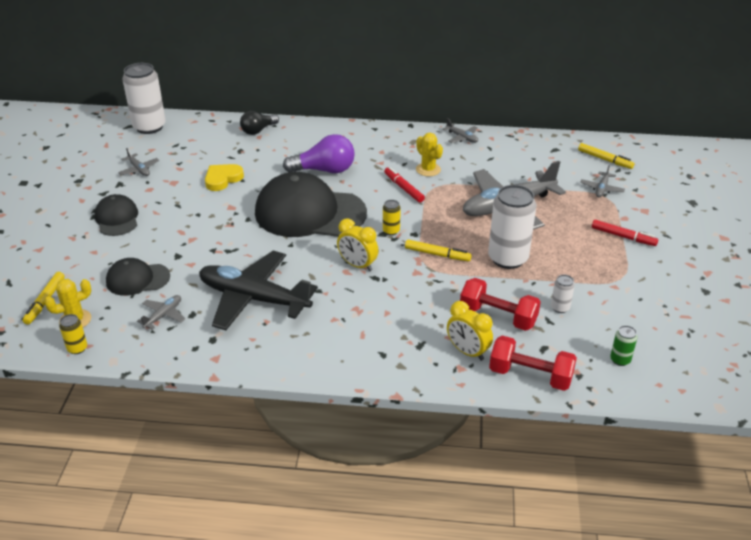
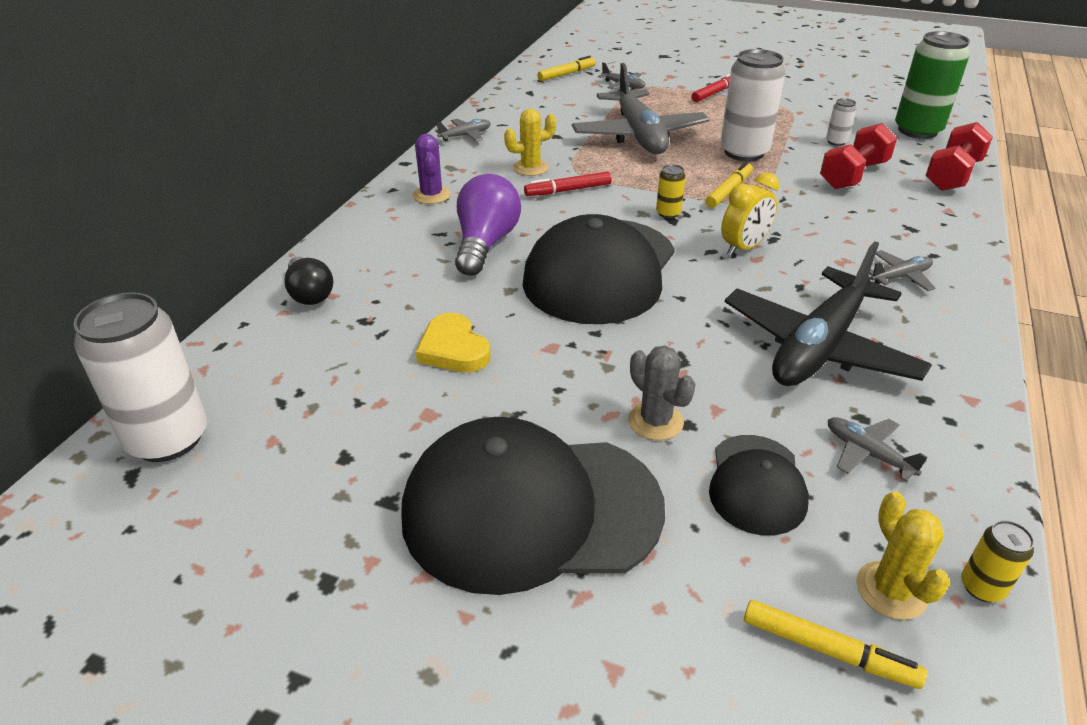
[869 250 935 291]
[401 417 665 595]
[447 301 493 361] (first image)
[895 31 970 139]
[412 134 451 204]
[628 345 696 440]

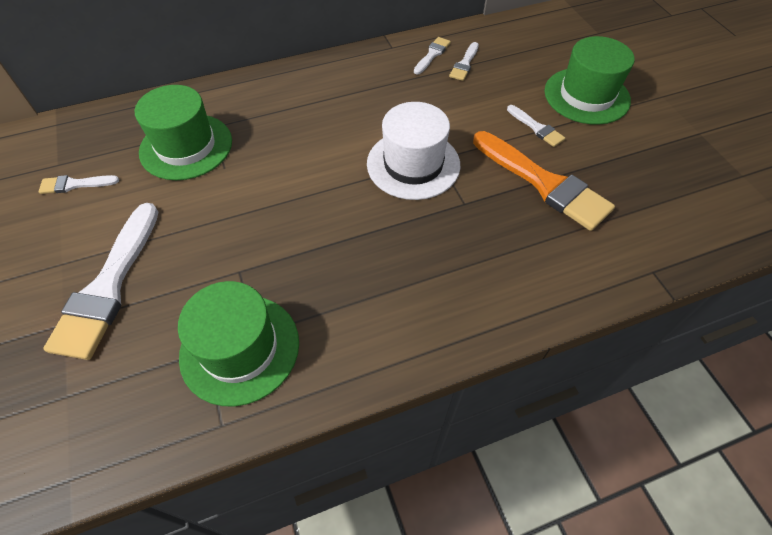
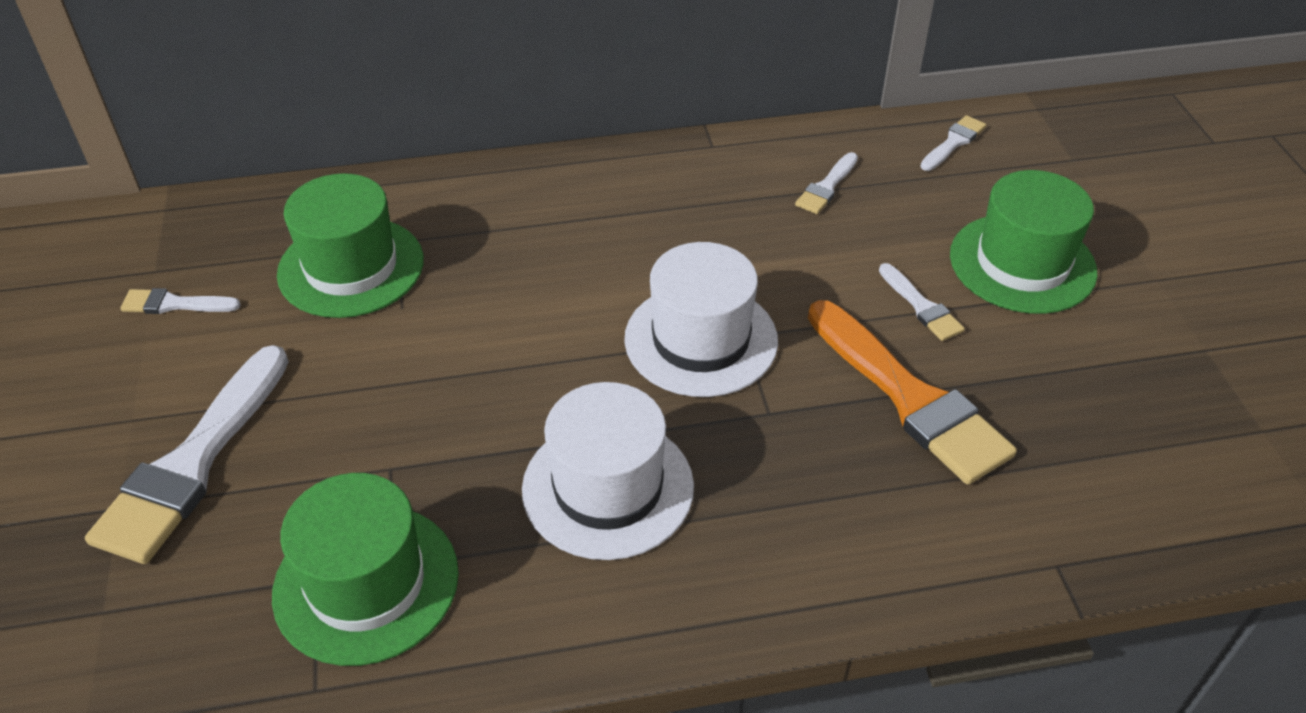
[920 115 986 171]
[522 382 694 560]

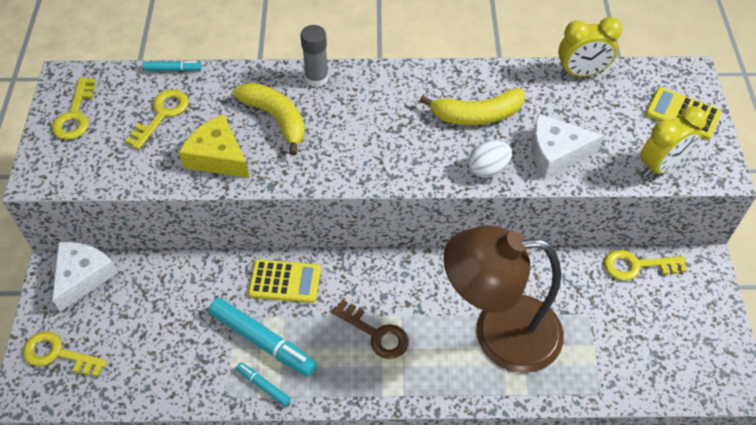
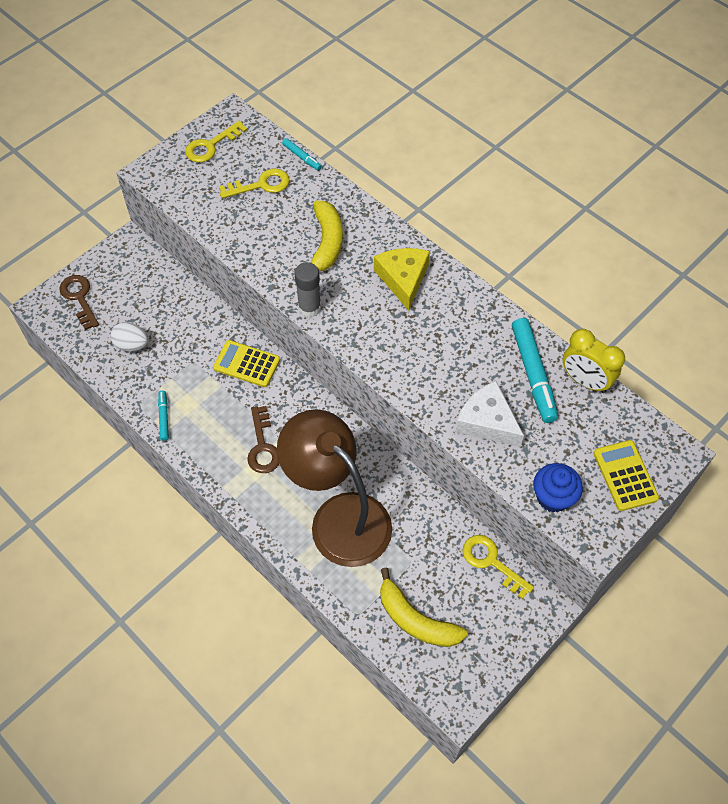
[294 262 321 317]
[380 568 468 647]
[533 463 583 513]
[374 248 430 310]
[110 322 148 351]
[52 242 118 312] (first image)
[213 340 280 387]
[512 318 558 423]
[60 275 99 330]

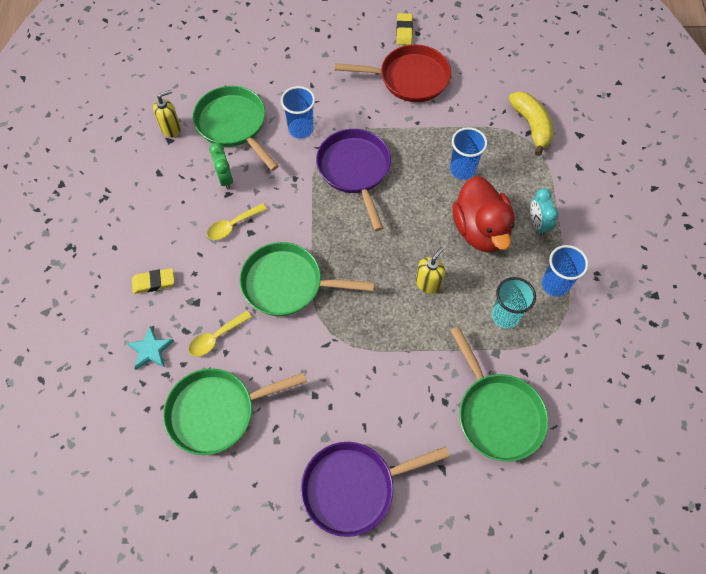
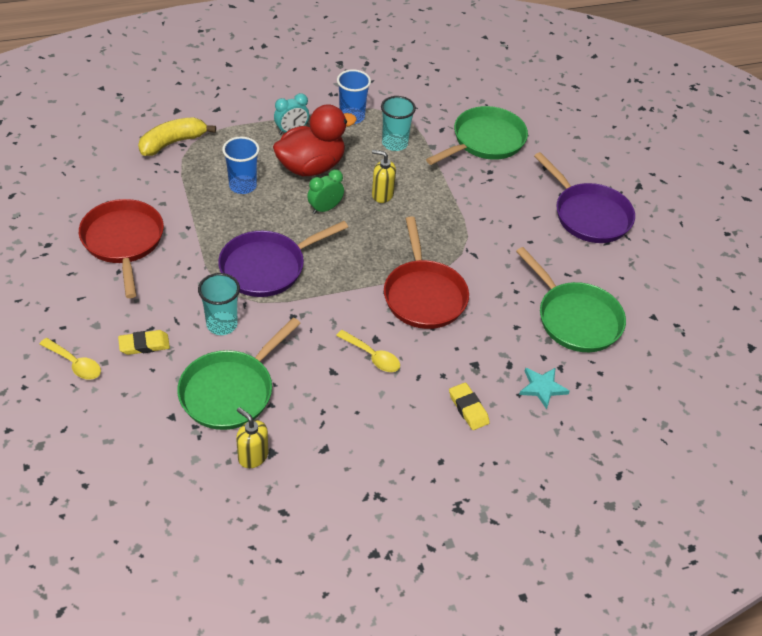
[118 330 170 355]
[198 273 240 335]
[307 170 344 214]
[384 217 469 329]
[40 338 101 380]

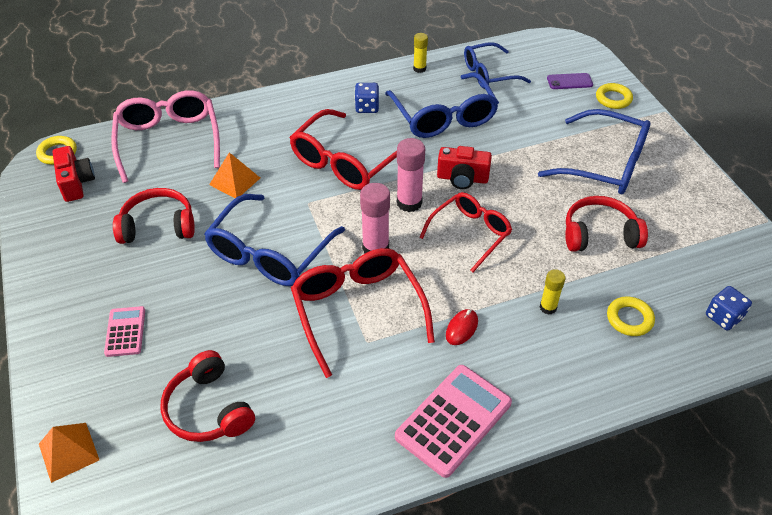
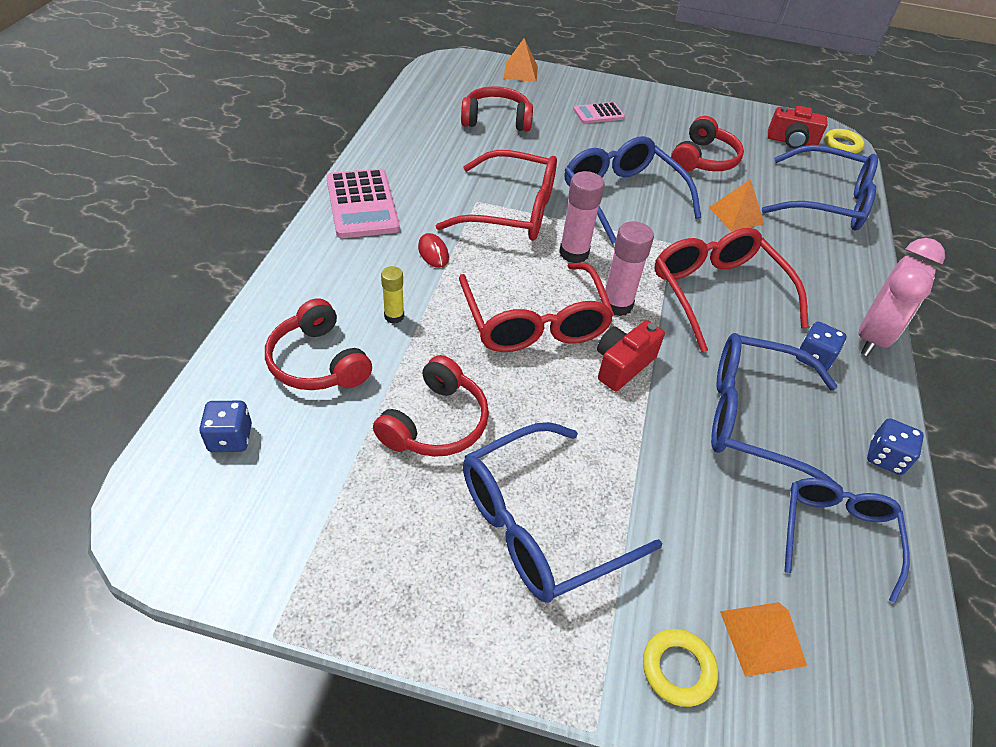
[867 418 924 475]
[720 602 807 677]
[762 145 878 231]
[459 262 615 352]
[265 298 372 390]
[573 102 625 123]
[858 238 945 356]

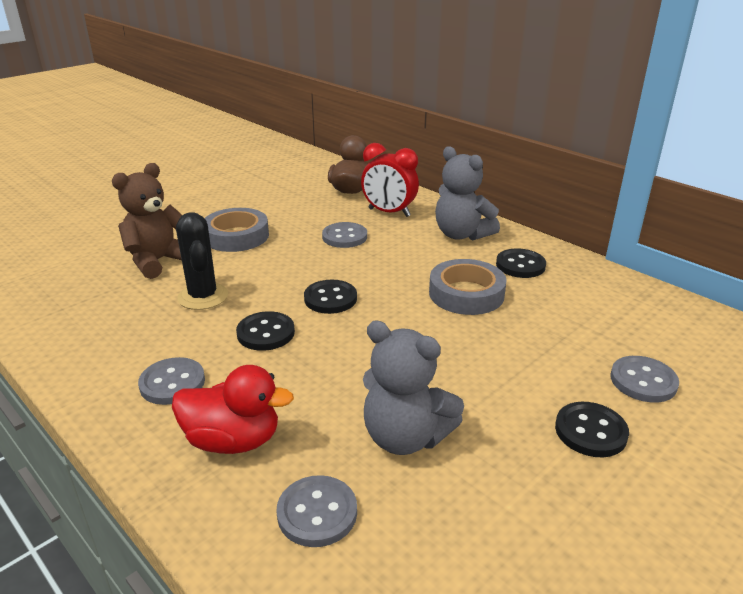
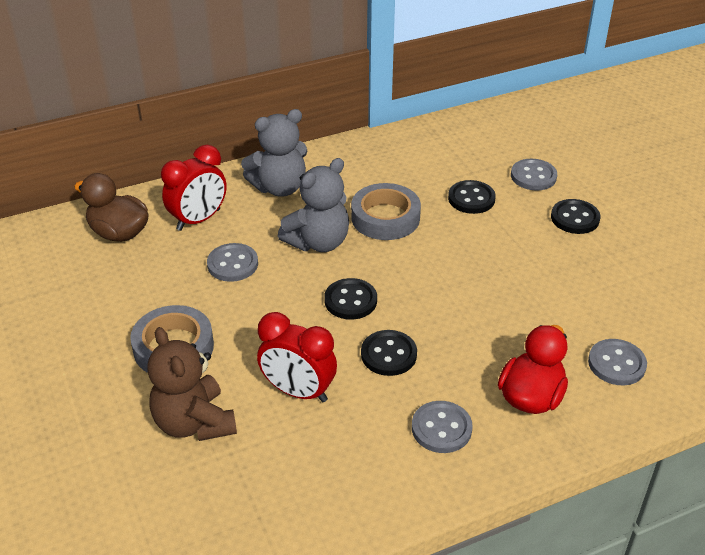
[257 312 337 402]
[448 180 496 214]
[278 158 349 252]

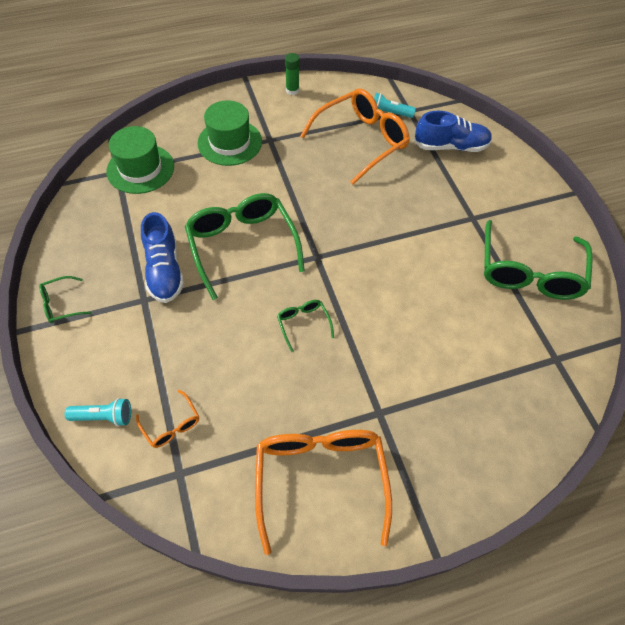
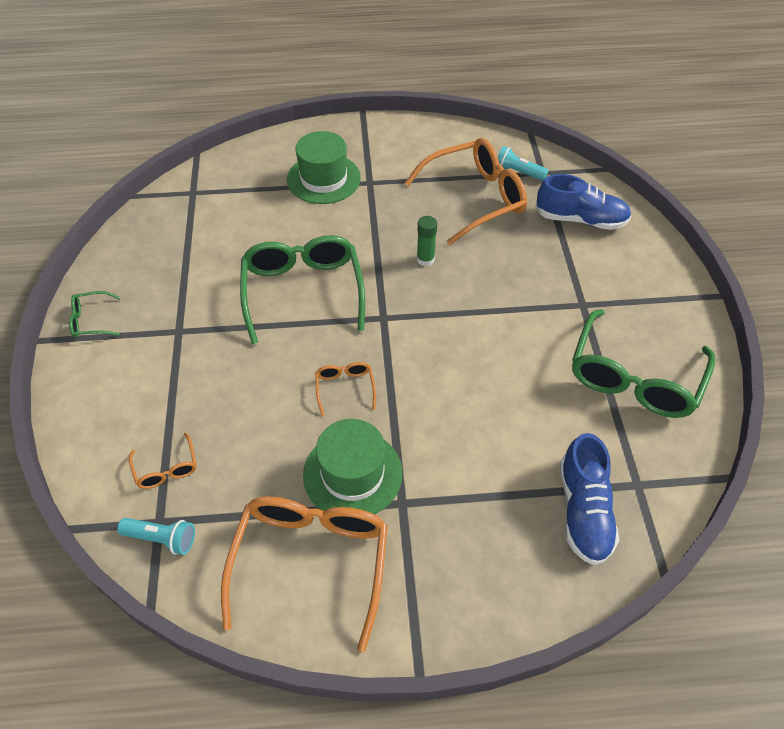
[417 216 437 266]
[303 419 402 515]
[559 433 619 565]
[315 362 376 416]
[117 518 195 555]

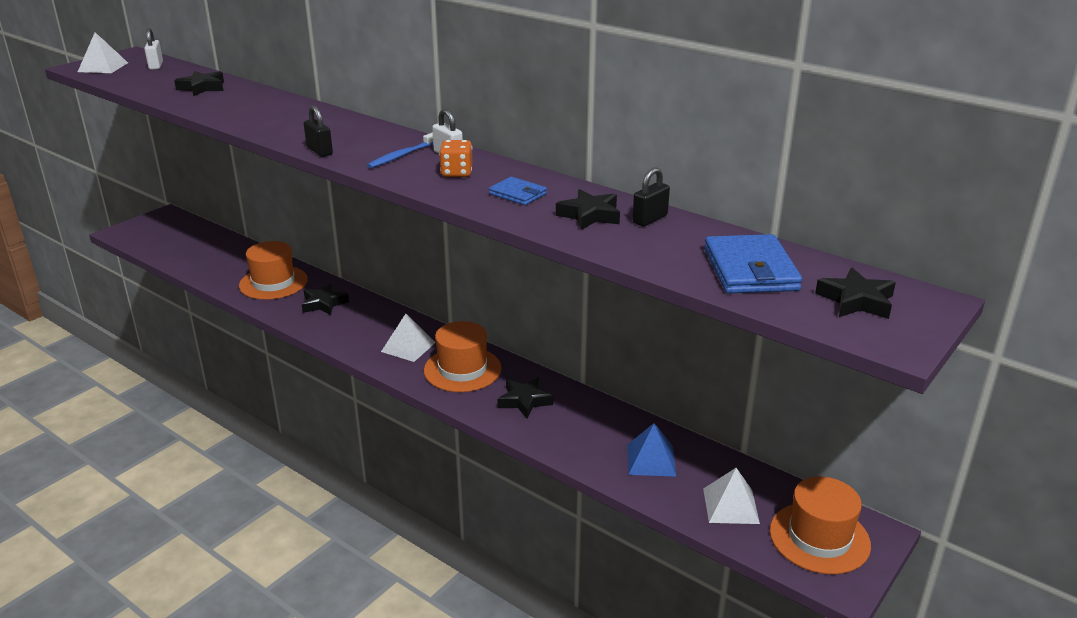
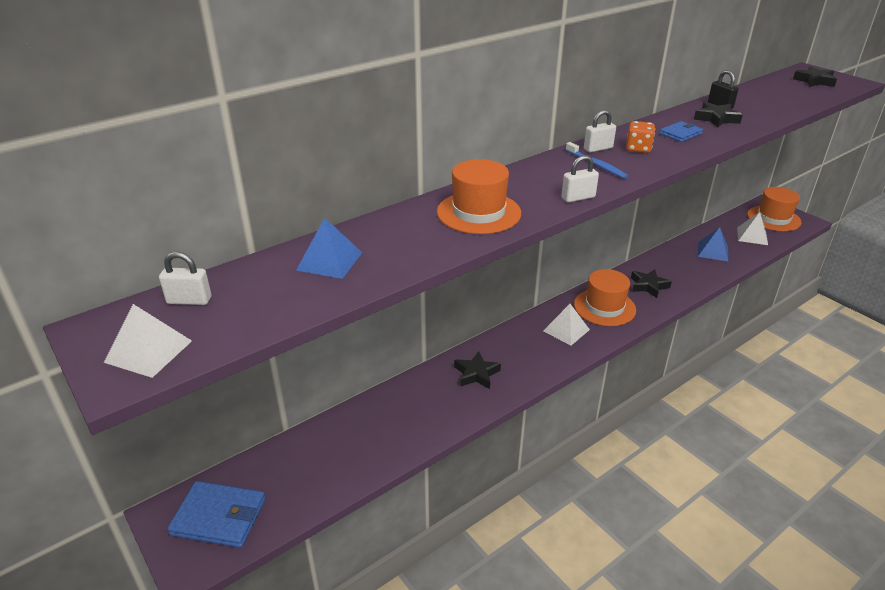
[296 218 362 279]
[561 155 599 202]
[167 481 266 548]
[437 159 521 234]

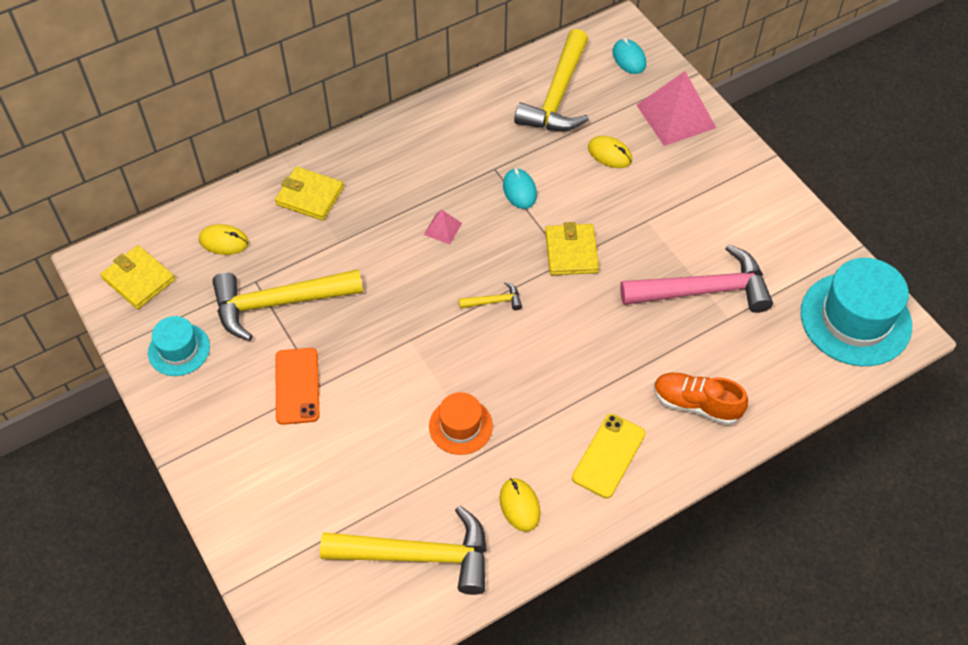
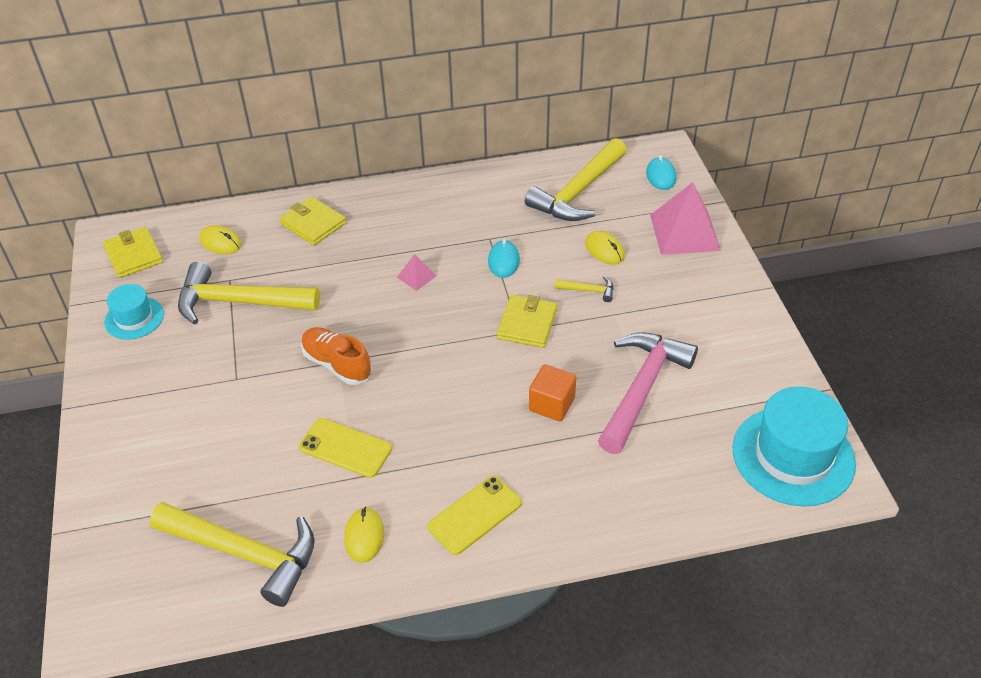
[598 332 698 454]
[555 276 613 302]
[275 348 320 425] (first image)
[301 327 372 385]
[299 418 392 478]
[529 364 576 422]

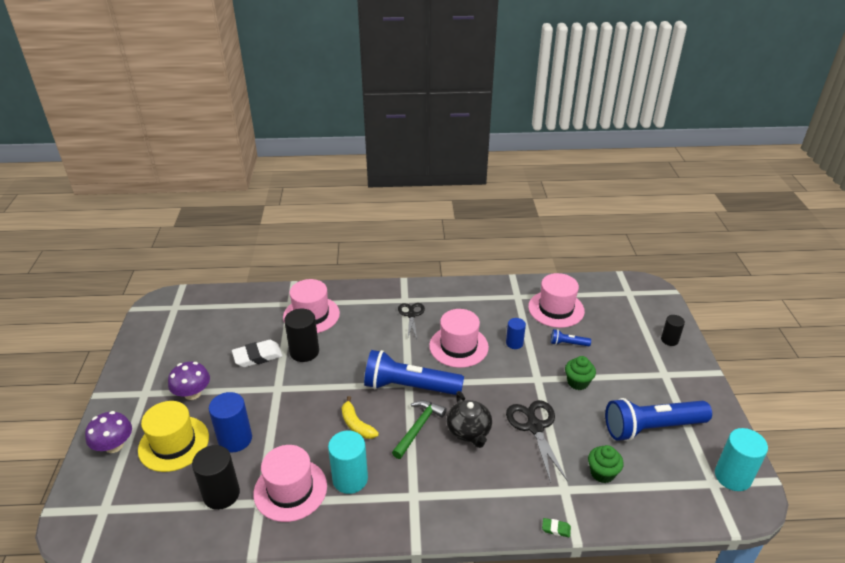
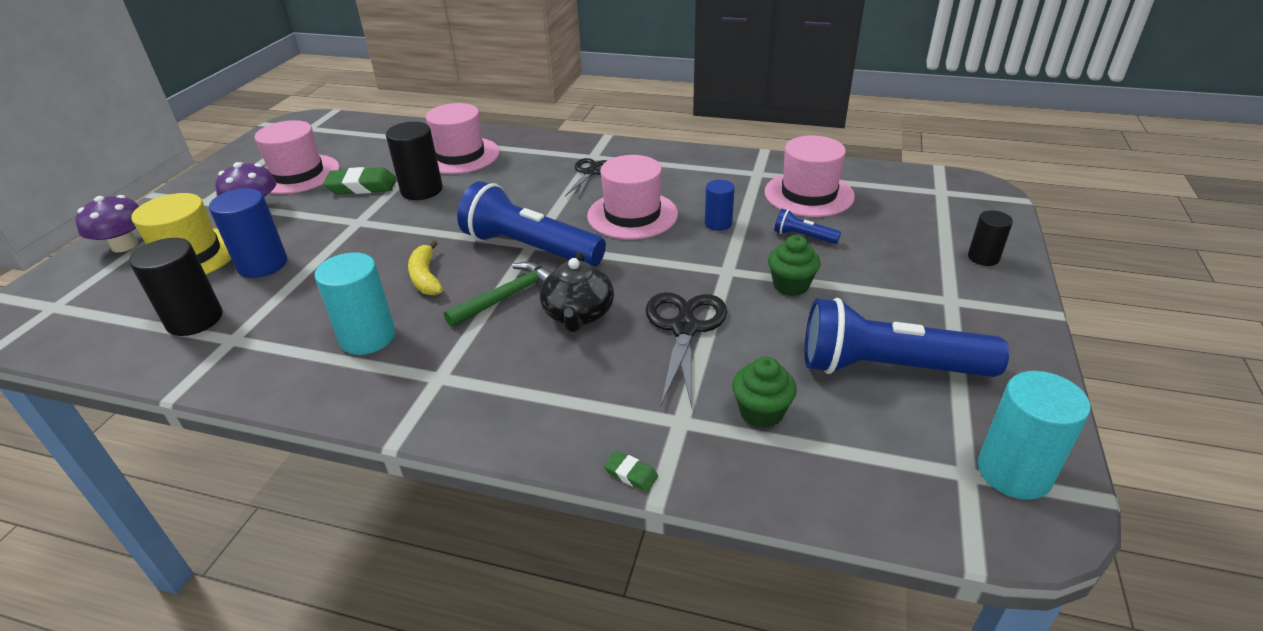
[323 167 396 194]
[254 120 340 194]

